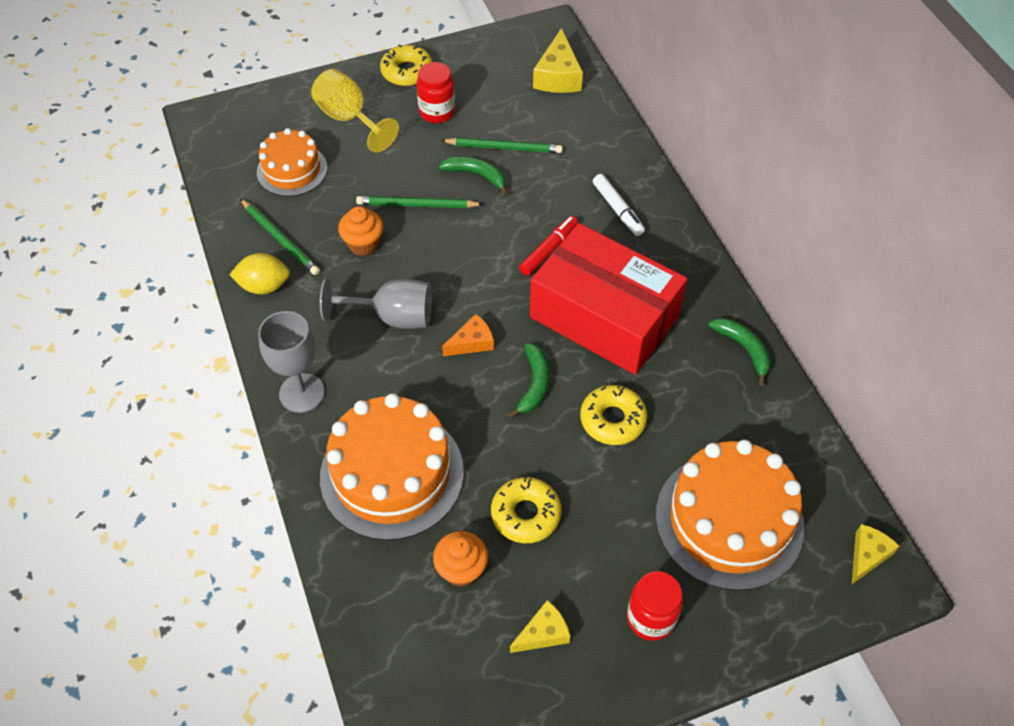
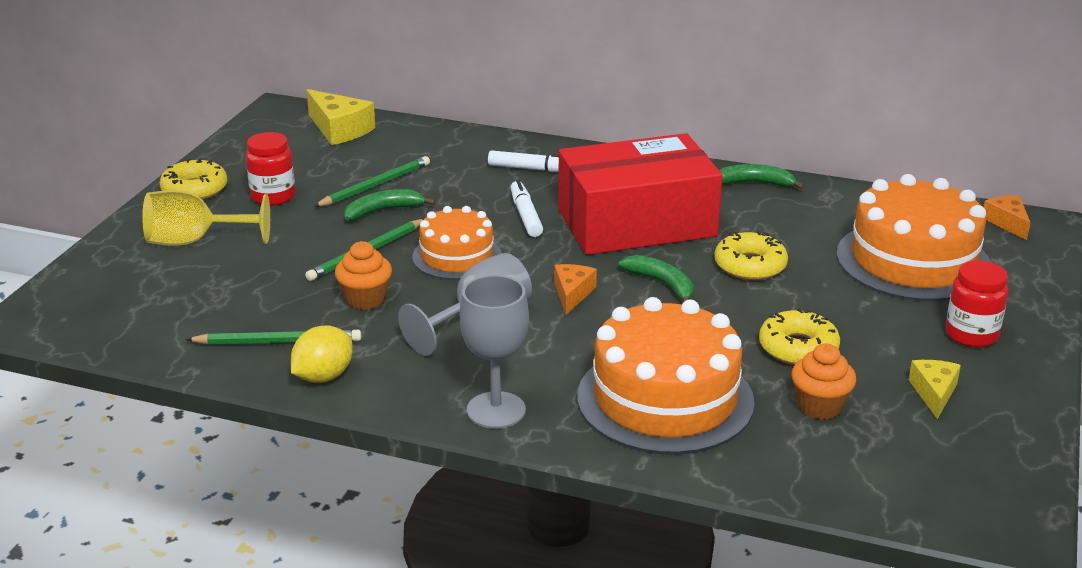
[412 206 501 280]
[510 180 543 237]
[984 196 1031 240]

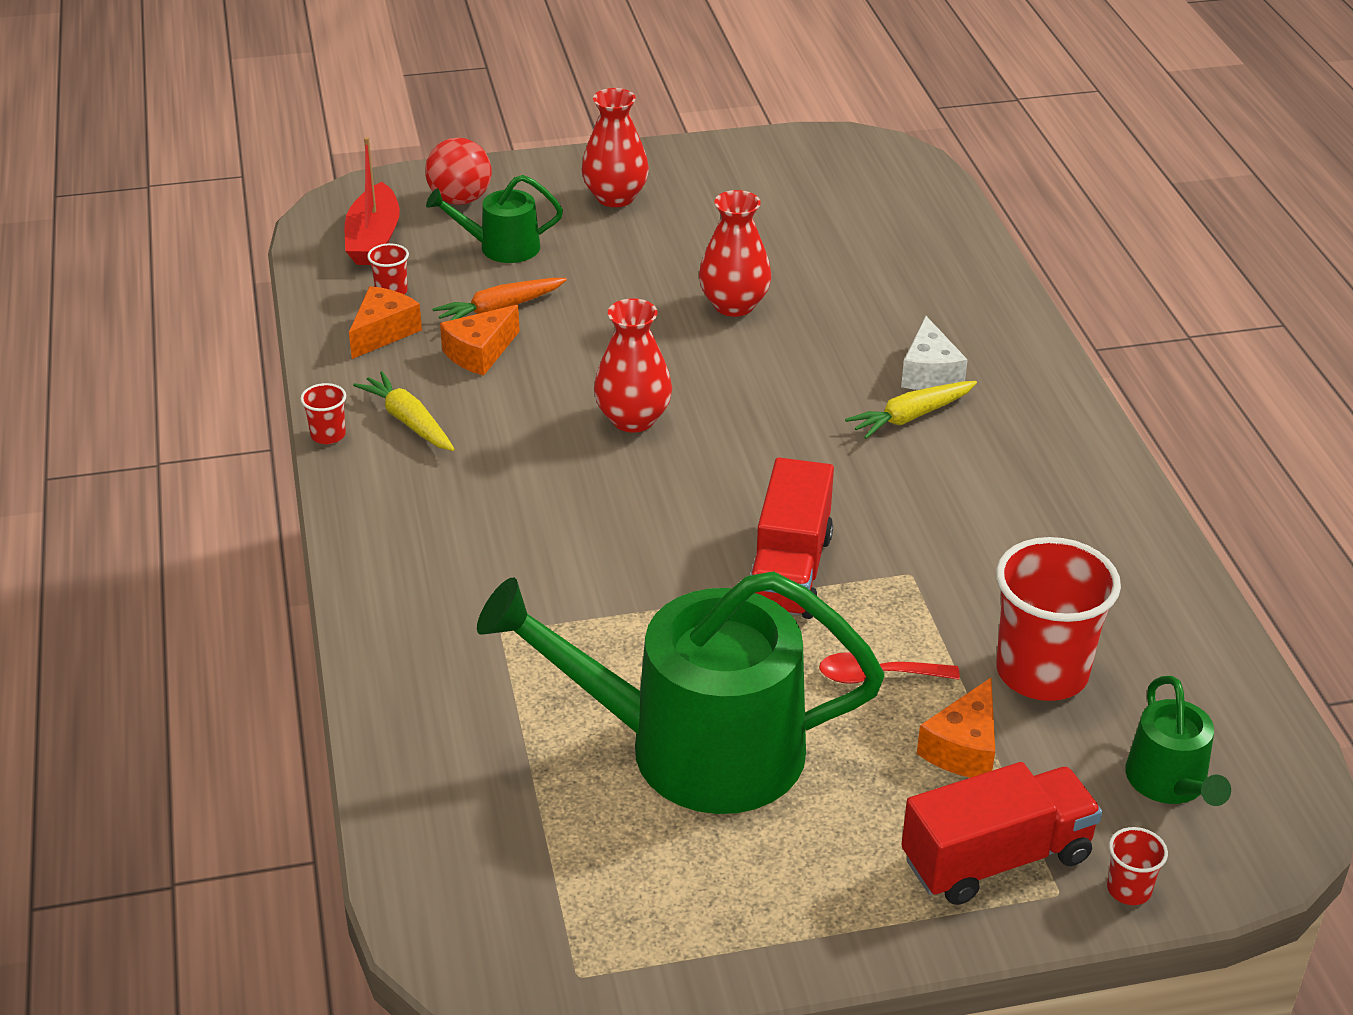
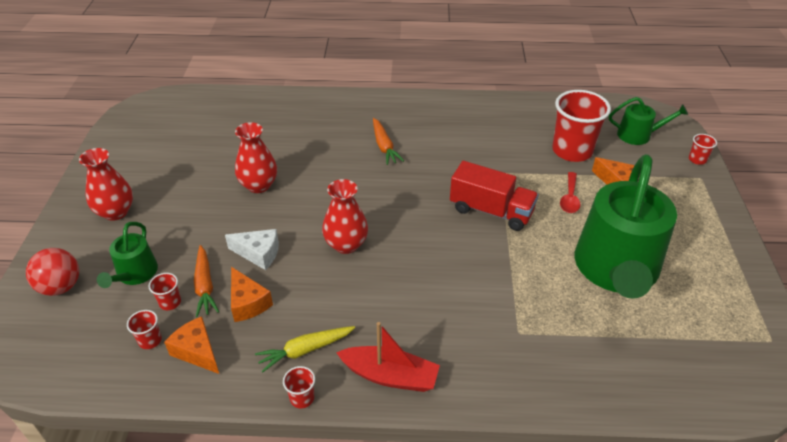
[336 322 440 392]
[225 229 279 270]
[373 118 404 165]
[901 762 1102 905] (first image)
[149 273 181 310]

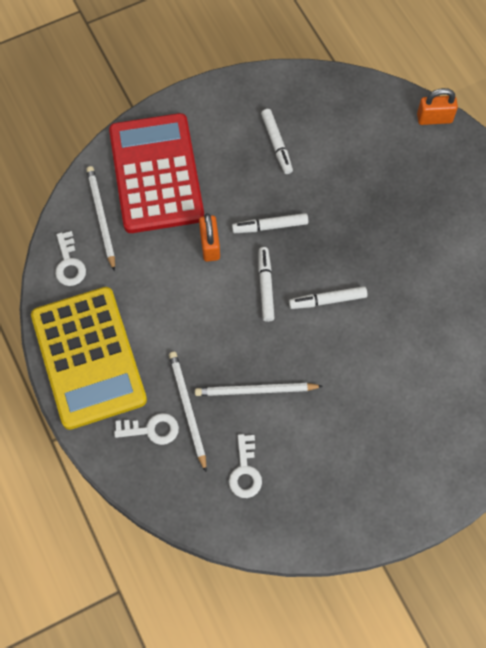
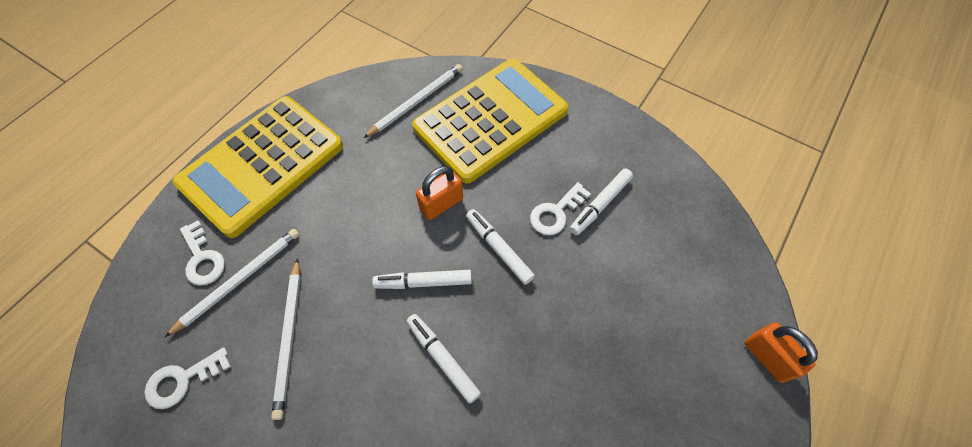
[413 58 568 183]
[530 182 591 235]
[372 270 472 289]
[271 258 301 420]

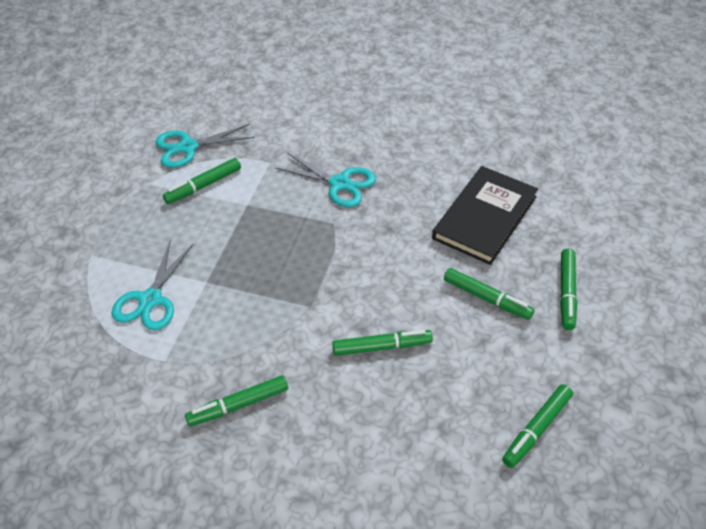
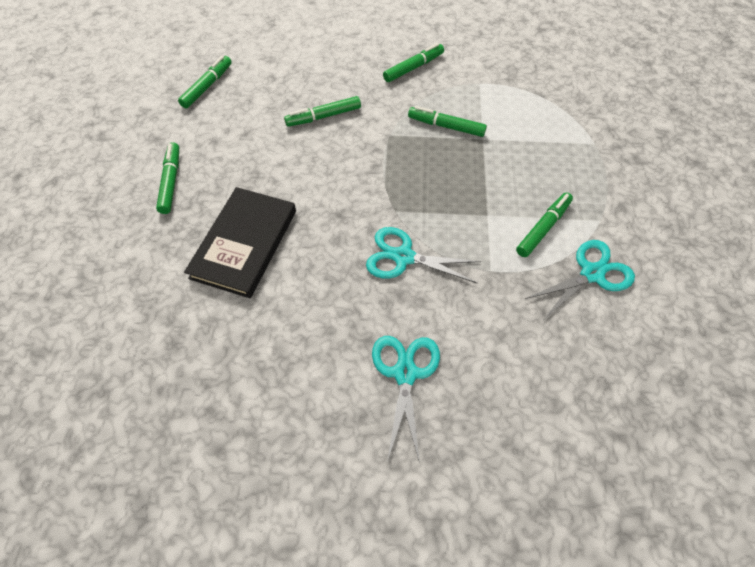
[372 336 440 463]
[408 106 487 137]

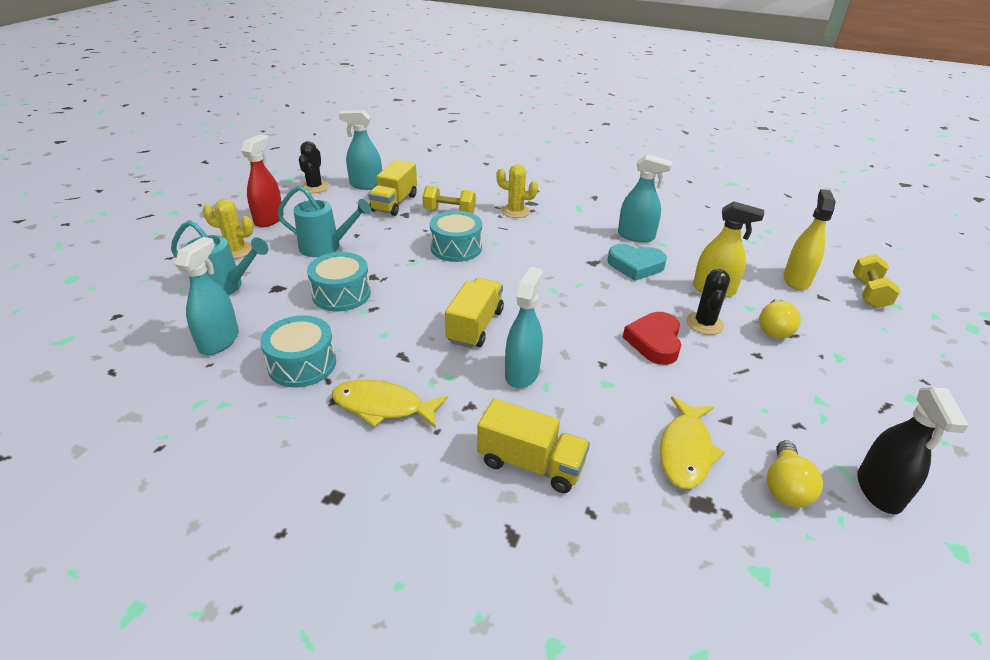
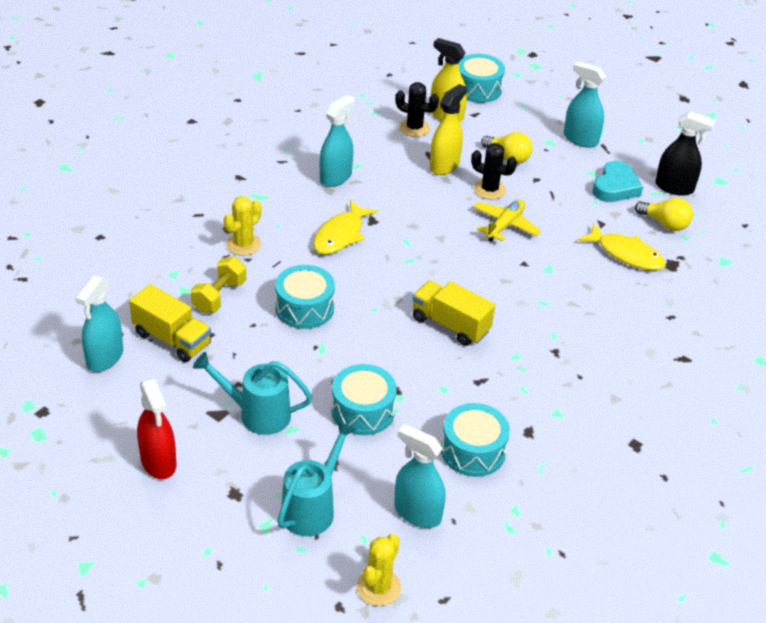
[137 378 176 479]
[395 82 439 137]
[193 352 312 435]
[357 534 401 606]
[592 161 643 202]
[458 54 505 103]
[564 61 606 147]
[473 200 541 241]
[313 200 378 255]
[477 399 590 493] (first image)

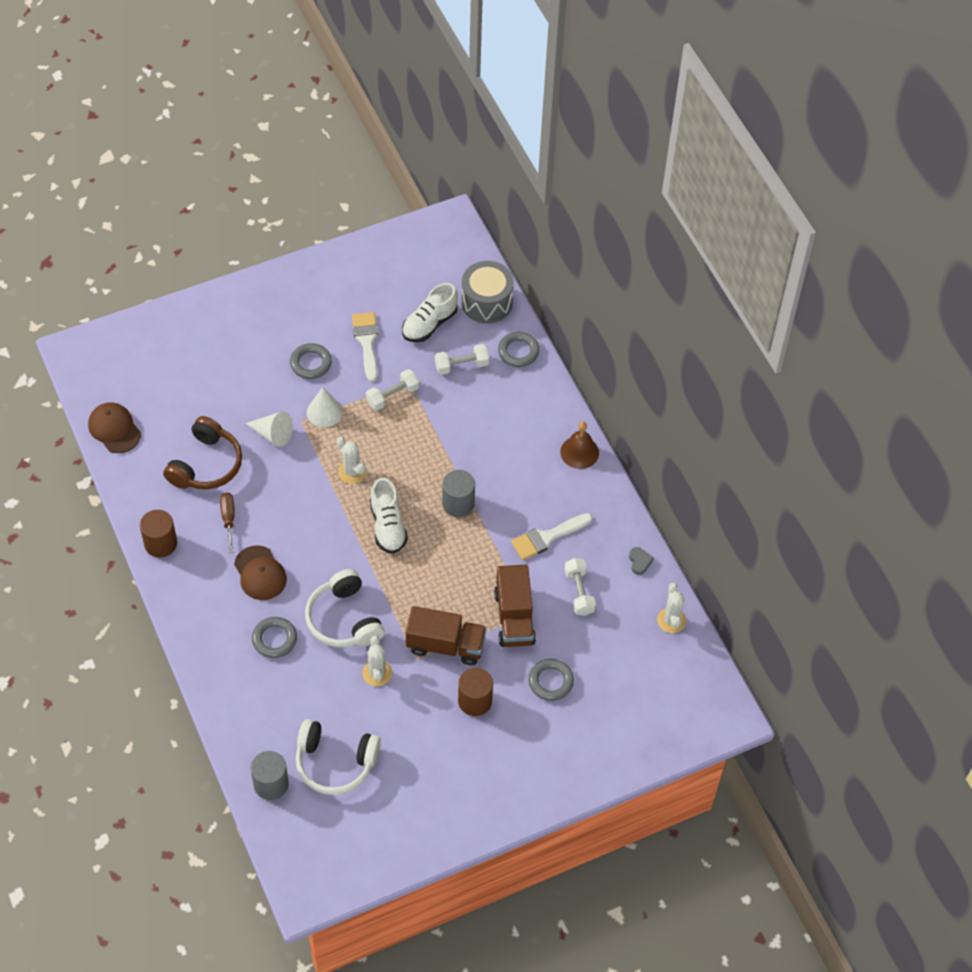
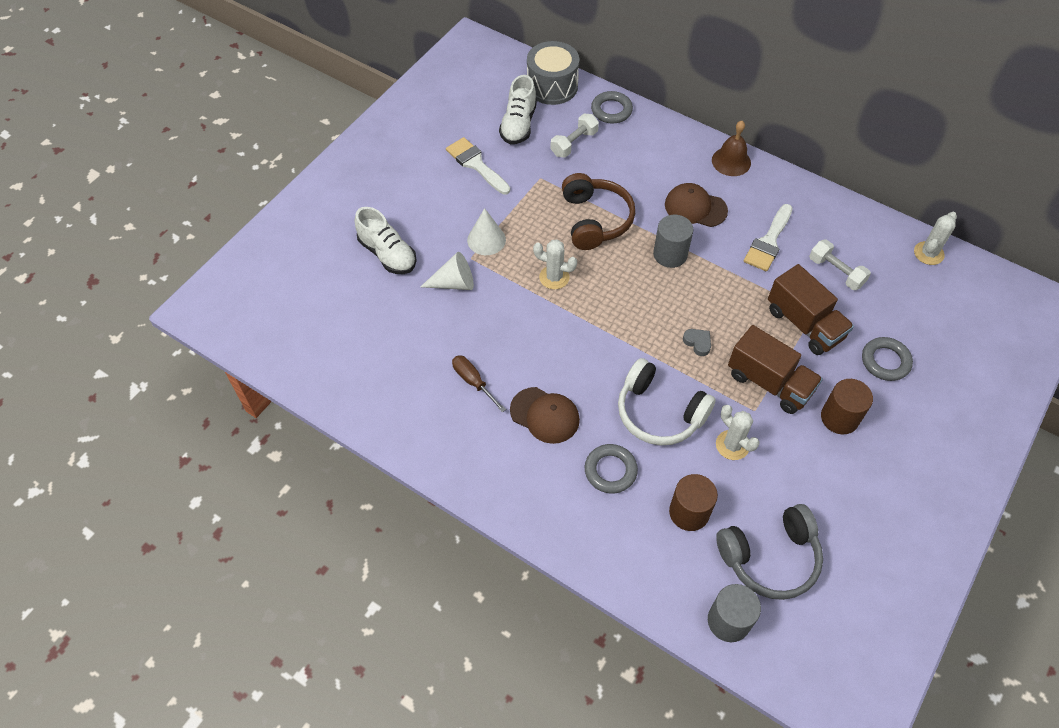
[290 343 332 379] (first image)
[366 369 419 411] (first image)
[665 183 728 227]
[562 173 635 250]
[355 207 417 274]
[669 474 718 531]
[683 329 711 356]
[914 212 957 265]
[728 325 823 414]
[716 504 823 600]

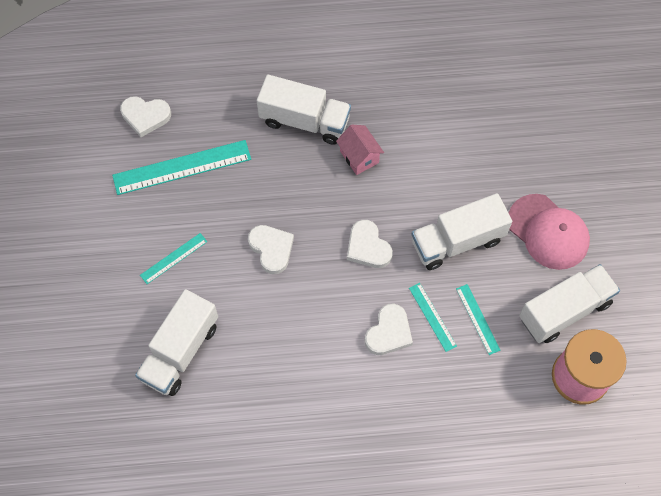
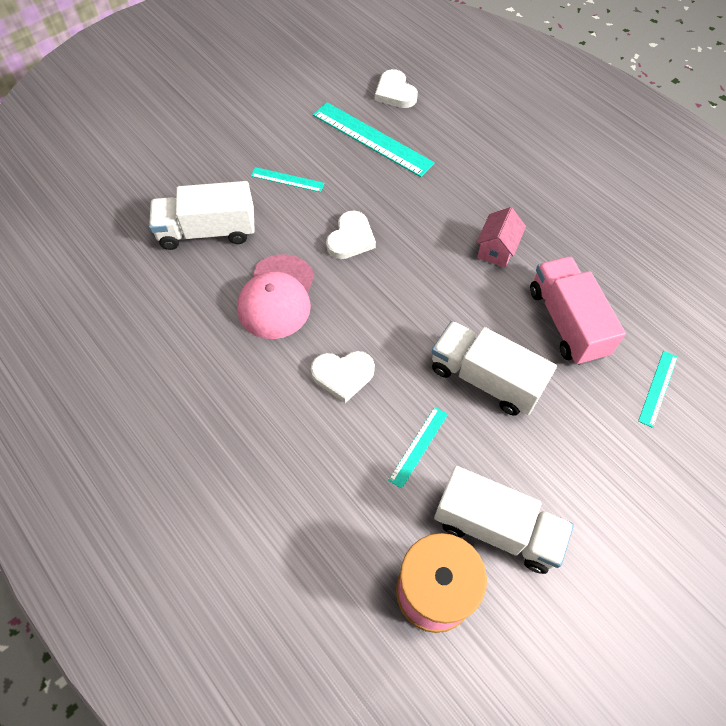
[257 74 351 145] (first image)
[237 254 314 339]
[347 220 393 268] (first image)
[638 351 678 428]
[530 256 626 365]

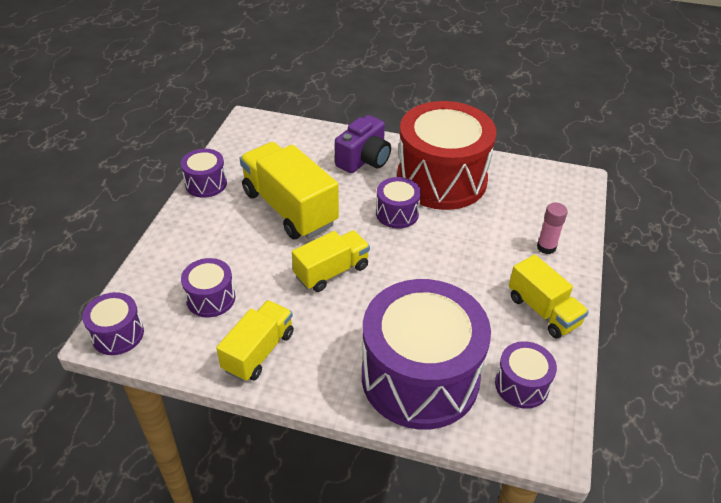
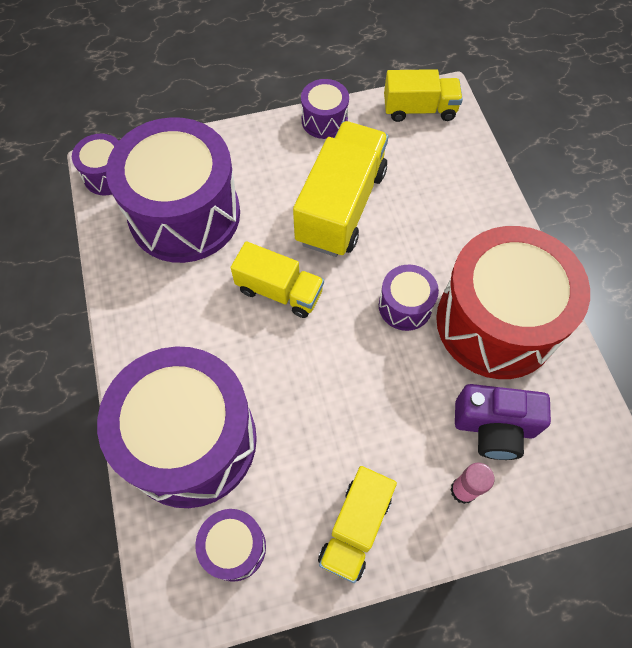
[455 384 551 460]
[106 117 240 263]
[384 69 463 122]

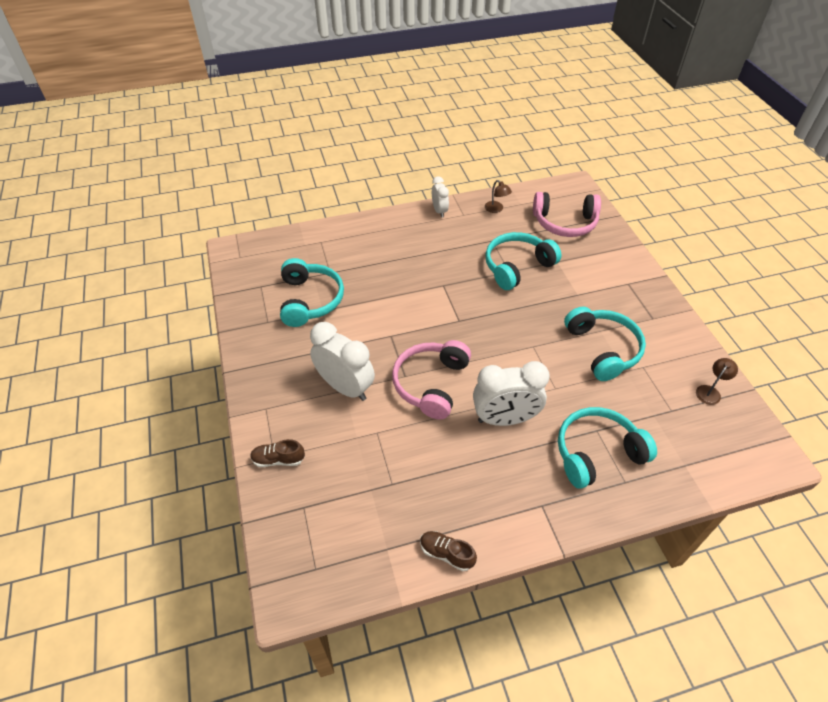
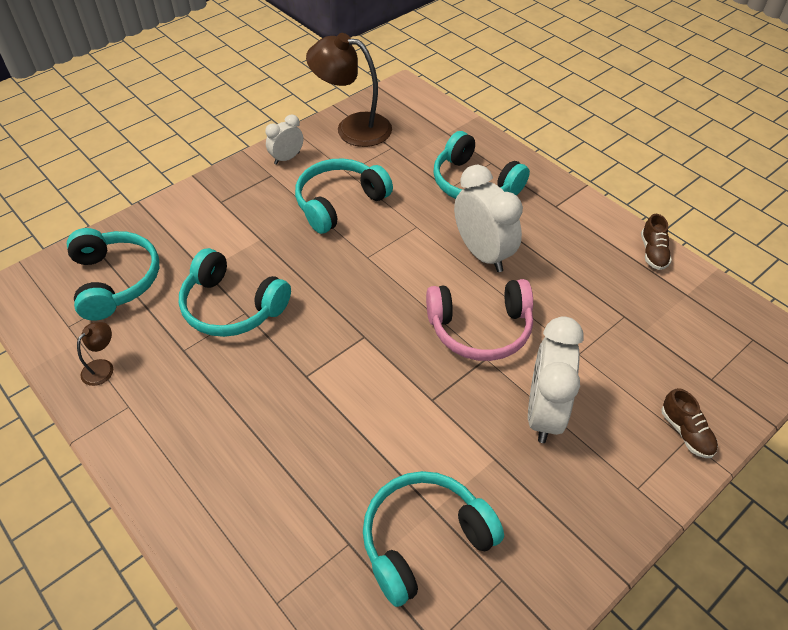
[265 115 303 165]
[67 228 159 321]
[306 33 392 147]

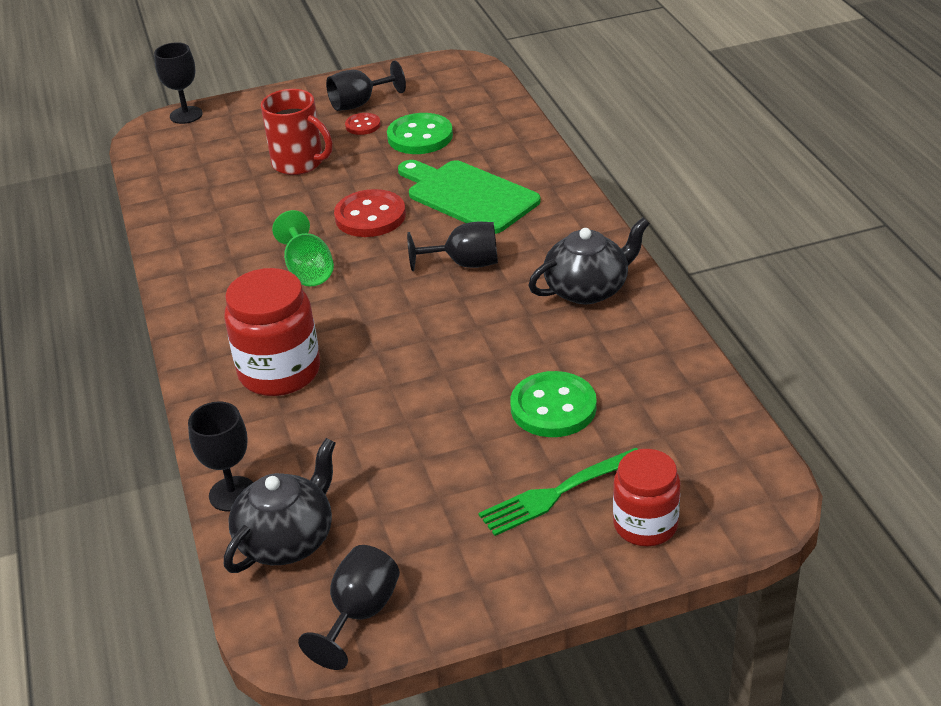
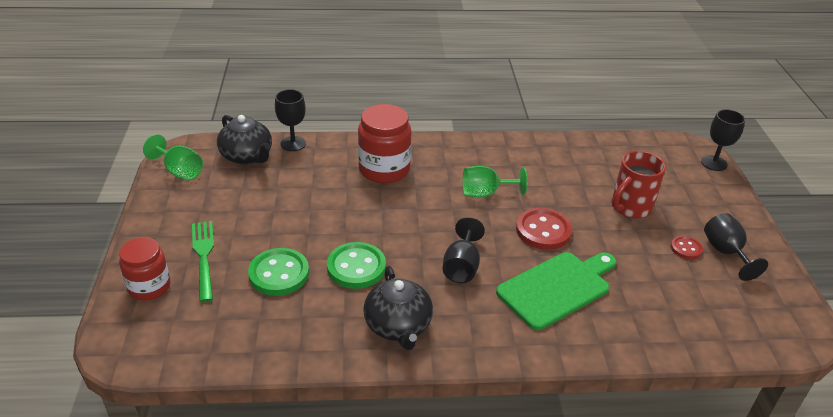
[327 242 386 289]
[143 134 203 180]

